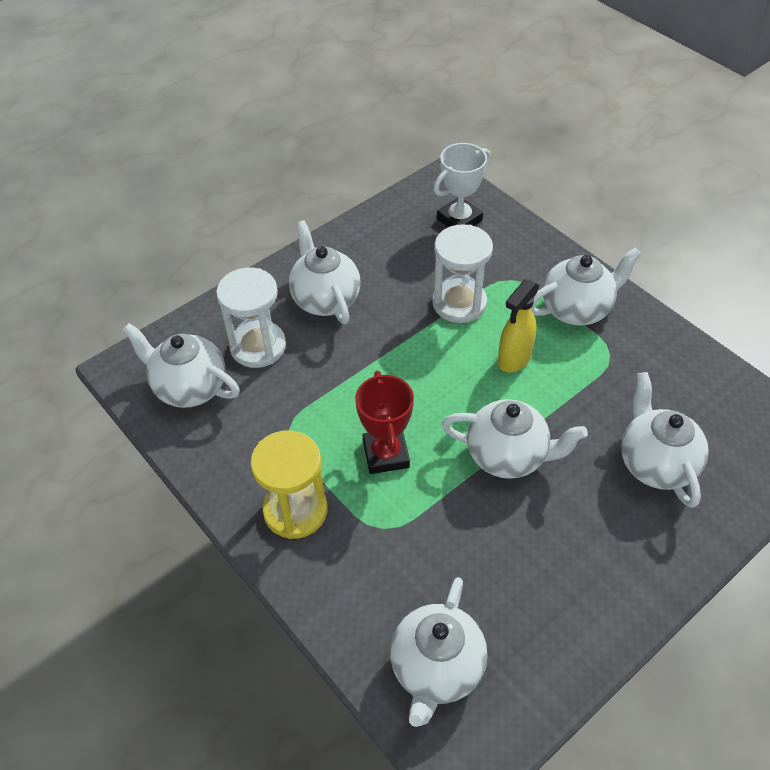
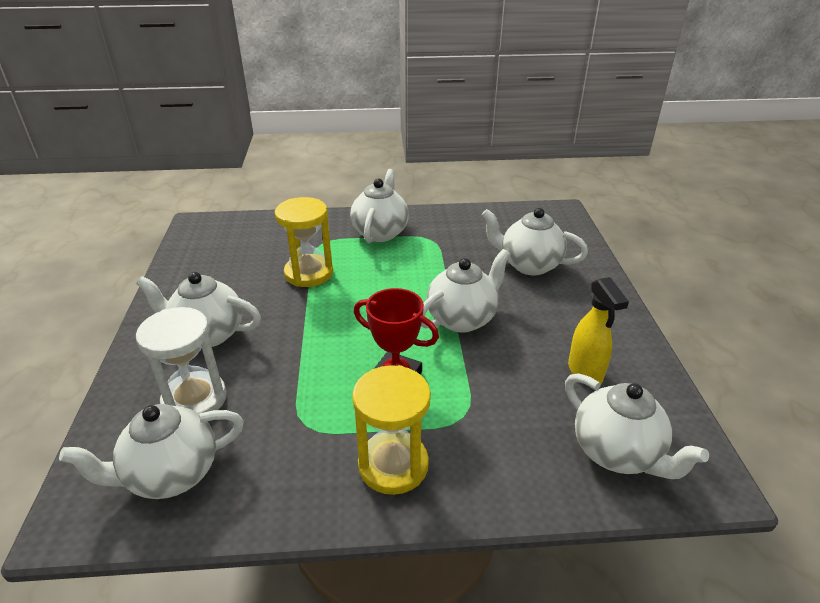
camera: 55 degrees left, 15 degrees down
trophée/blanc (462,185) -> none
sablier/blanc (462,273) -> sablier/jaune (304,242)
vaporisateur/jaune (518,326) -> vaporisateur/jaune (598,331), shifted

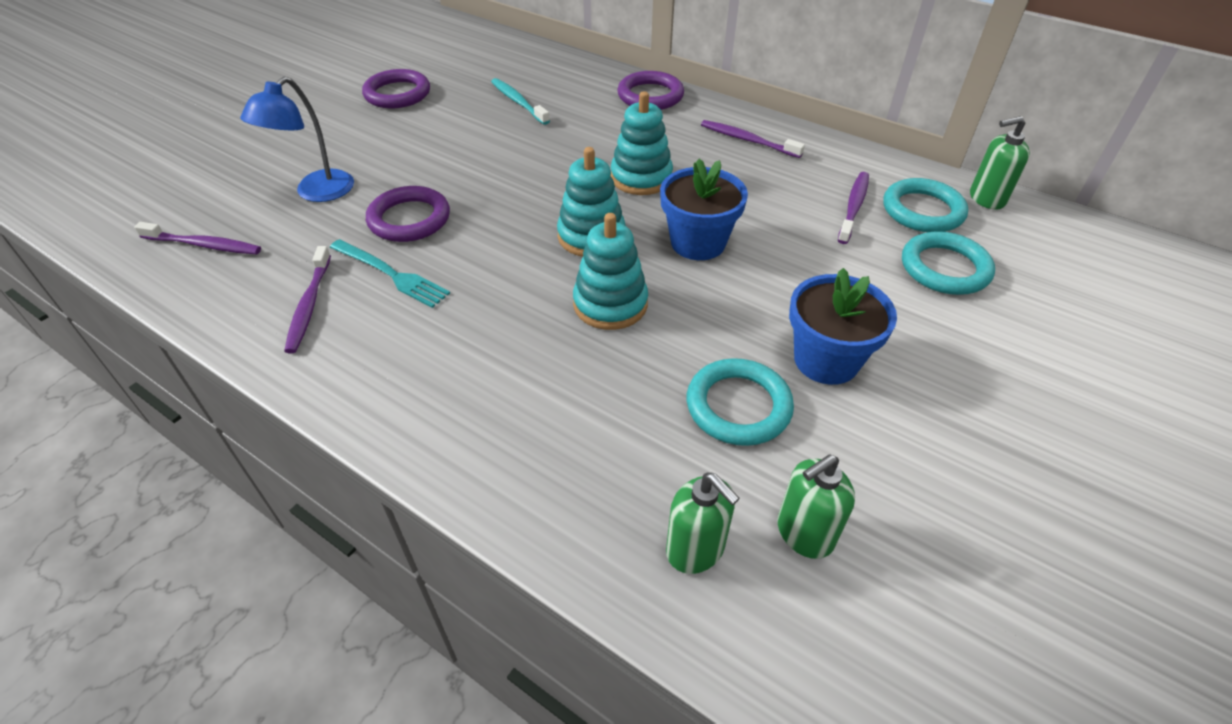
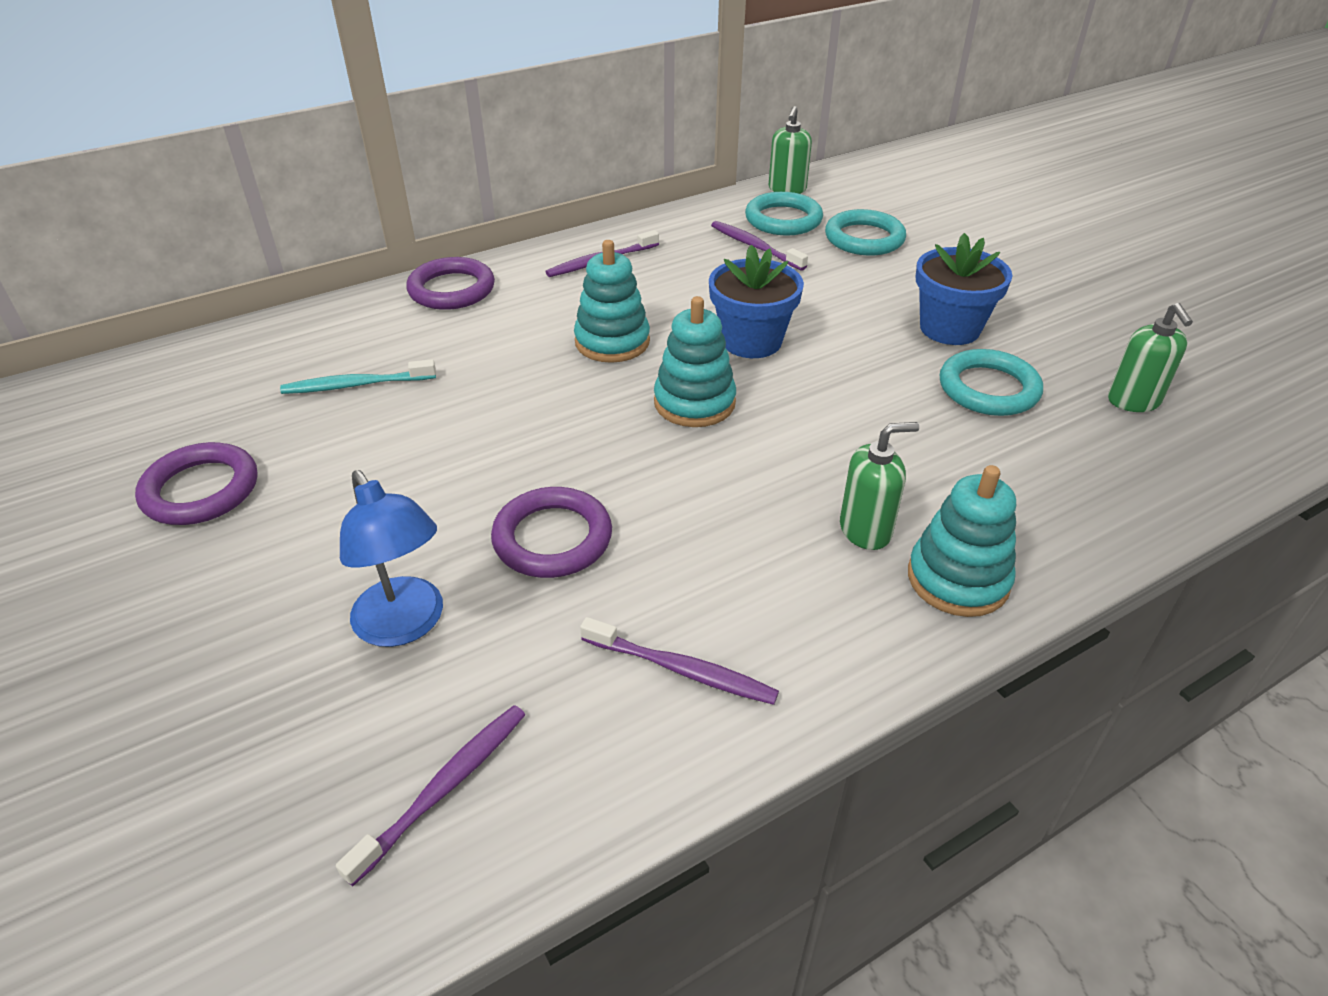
camera: 65 degrees left, 5 degrees down
jouet à empiler/turquoise (610,271) -> jouet à empiler/turquoise (962,541), shifted
fourchette/turquoise (390,273) -> none
distributeur de savon/vert (703,523) -> distributeur de savon/vert (879,486), shifted

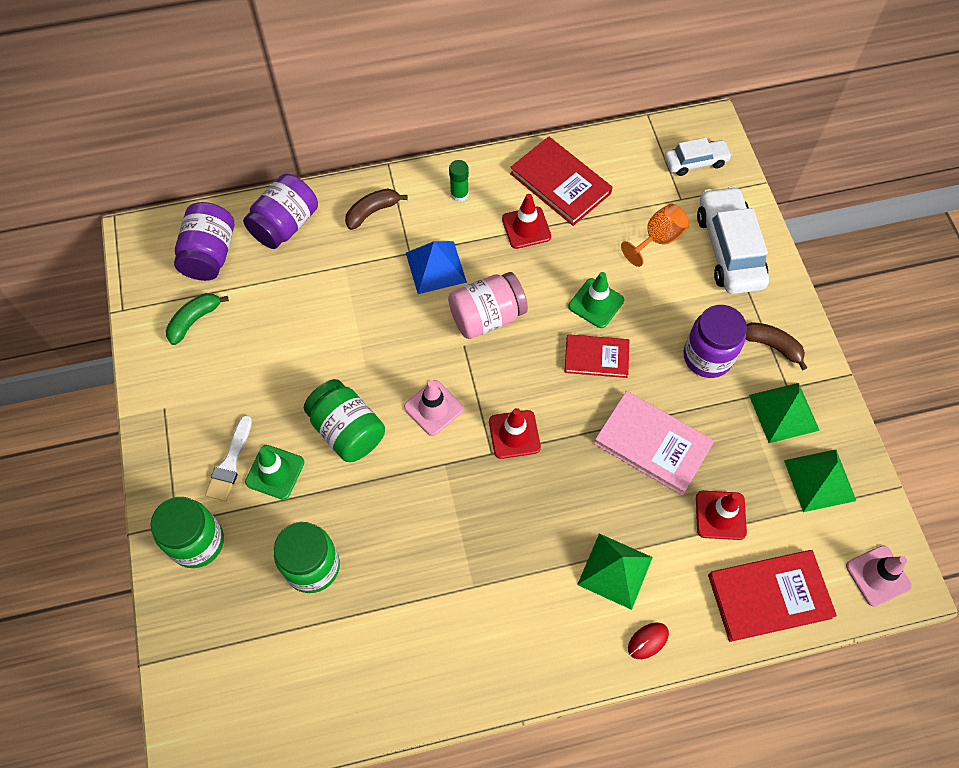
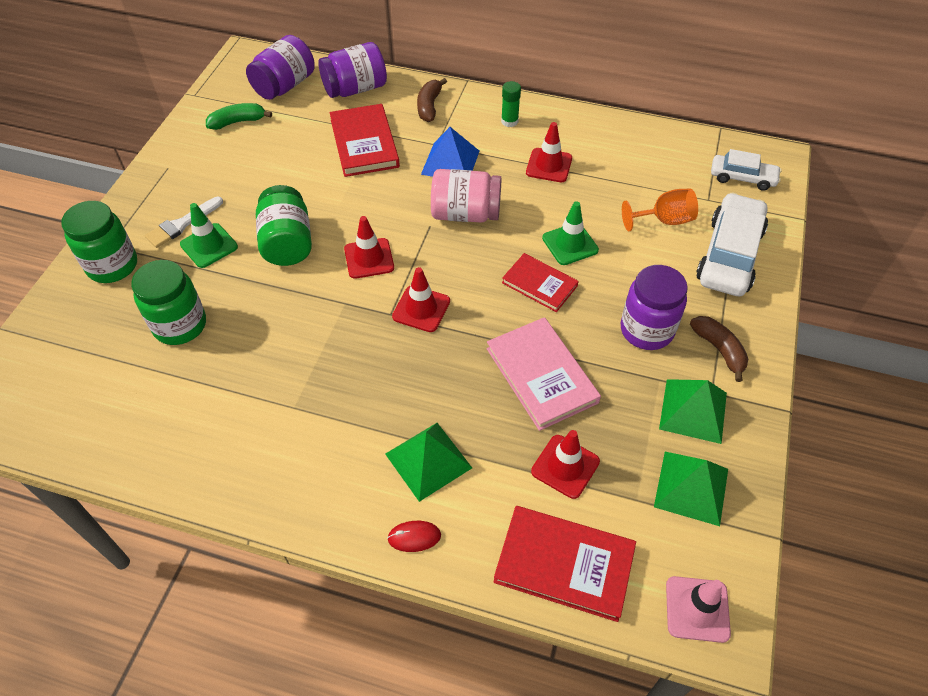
camera: 30 degrees right, 10 degrees down
livre/rouge (561,181) -> livre/rouge (365,140), shifted
banane/marron (376,209) -> banane/marron (432,100), 75 degrees counterclockwise
cône de chantier/rose (434,408) -> cône de chantier/rouge (369,247)

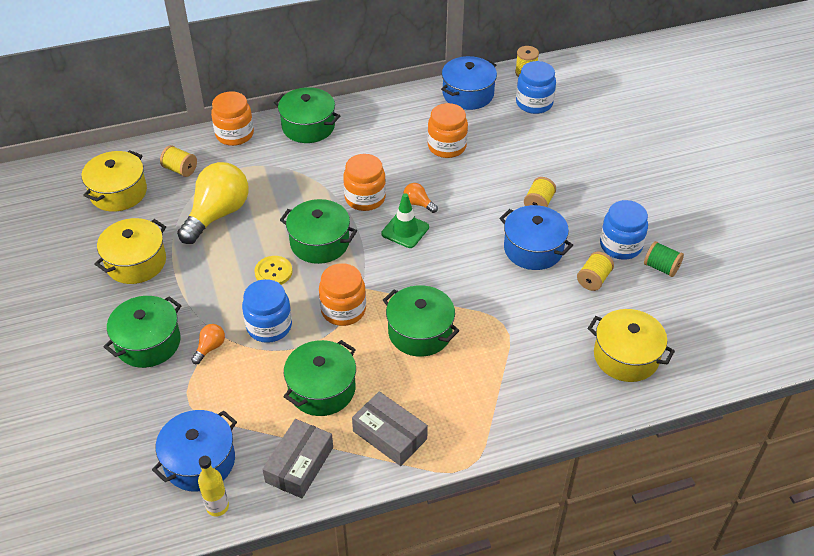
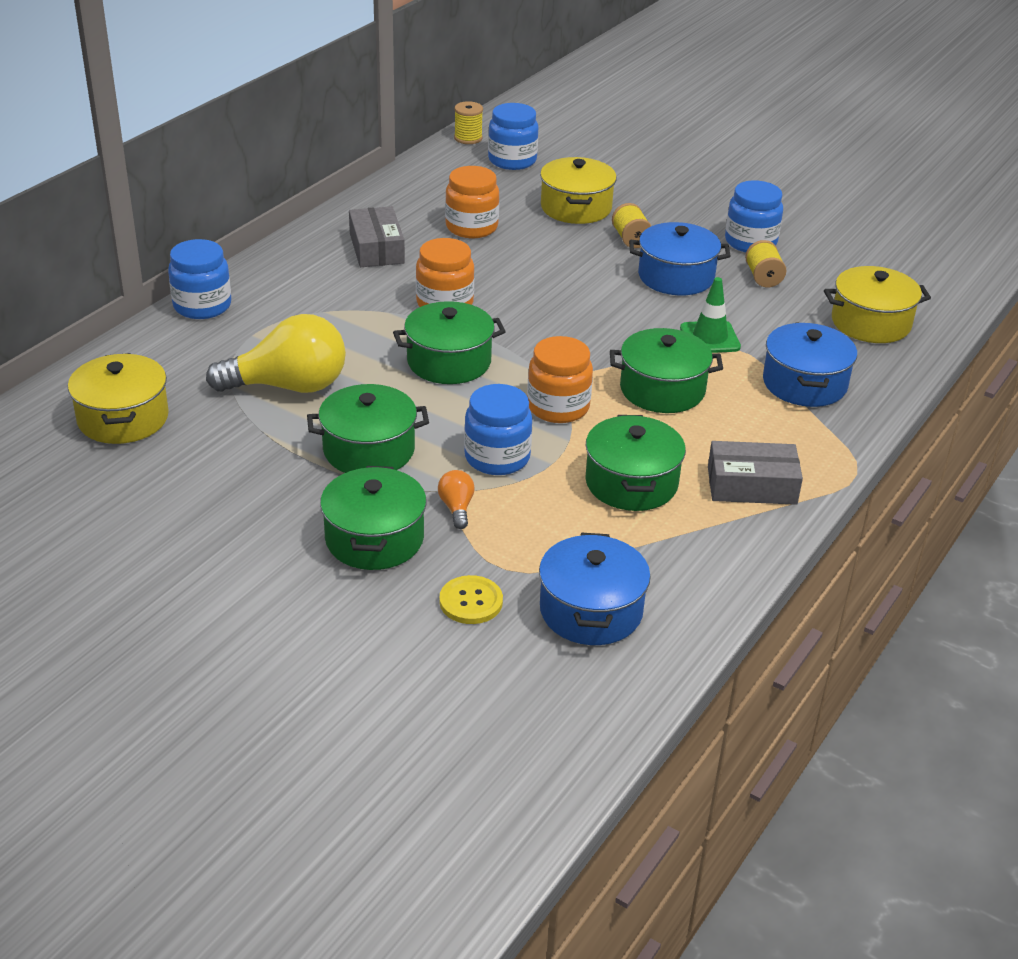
camera: 40 degrees left, 10 degrees down
marmite/bleu (469,83) -> marmite/bleu (810,364), shifted
marmite/vert (307,115) -> marmite/vert (368,428), shifted
bocal/orange (232,118) -> bocal/bleu (199,279)
bobine/jaune (178,161) -> none
ampoule/jaune (212,203) -> ampoule/jaune (276,353), 90 degrees clockwise
ampoule/orange (420,198) -> none
cône de chantier/vert (405,220) -> cône de chantier/vert (710,315), shifted
marmite/jaune (130,251) -> marmite/jaune (578,190), shifted
bobine/vert (664,259) -> none
bouton/jaune (273,270) -> bouton/jaune (471,599), shifted
boîte/gris (297,458) -> boîte/gris (377,236), shifted
bouteille/jaune (213,486) -> none

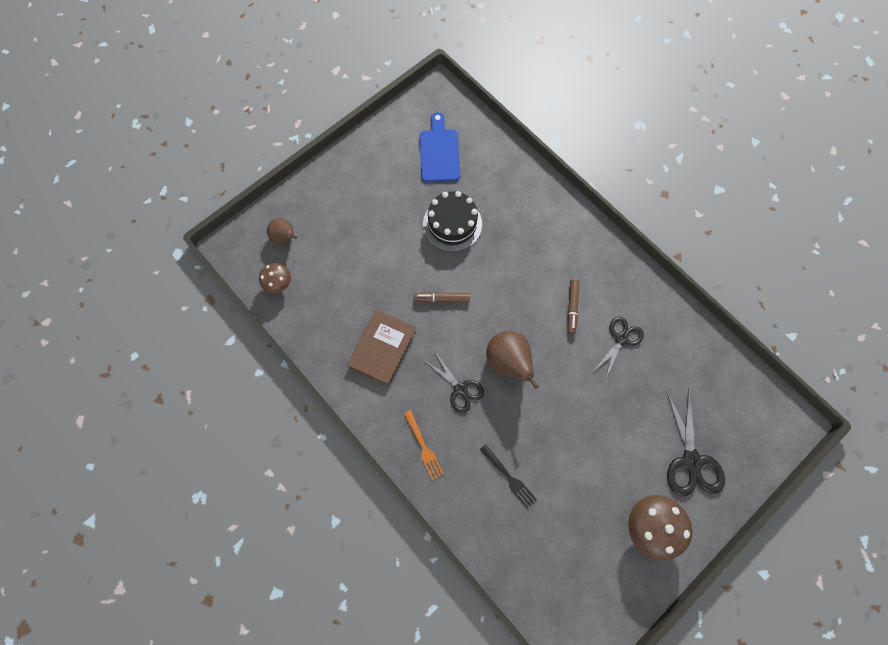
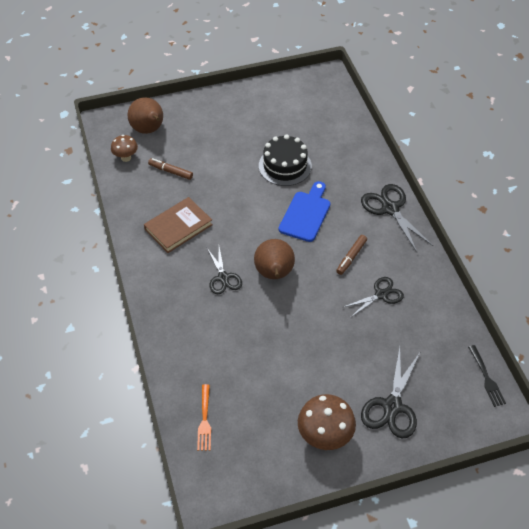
camera: 25 degrees right, 20 degrees down
planche à découper/bleu (440,147) -> planche à découper/bleu (304,211), shifted
poire/marron (282,231) -> poire/marron (145,115), x1.60
feutre/marron (442,297) -> feutre/marron (170,169), shifted
fourchette/orange (424,445) -> fourchette/orange (204,417), shifted
fourchette/noir (508,476) -> fourchette/noir (487,376), shifted
none -> ciseaux/noir (397,218)

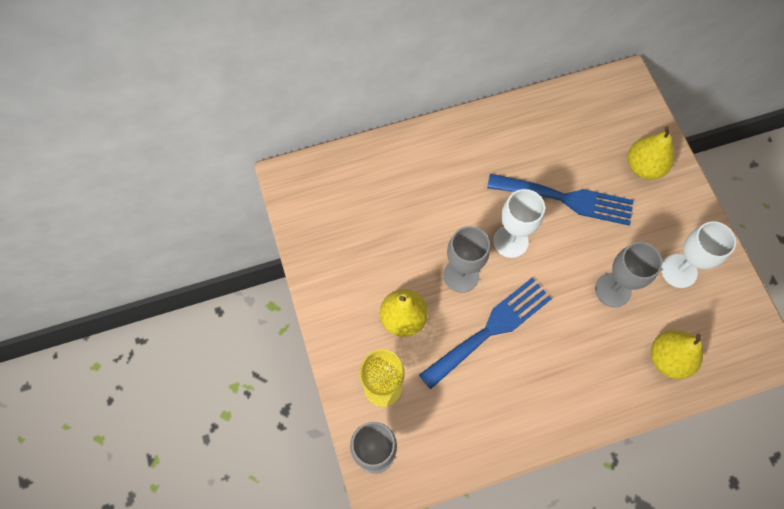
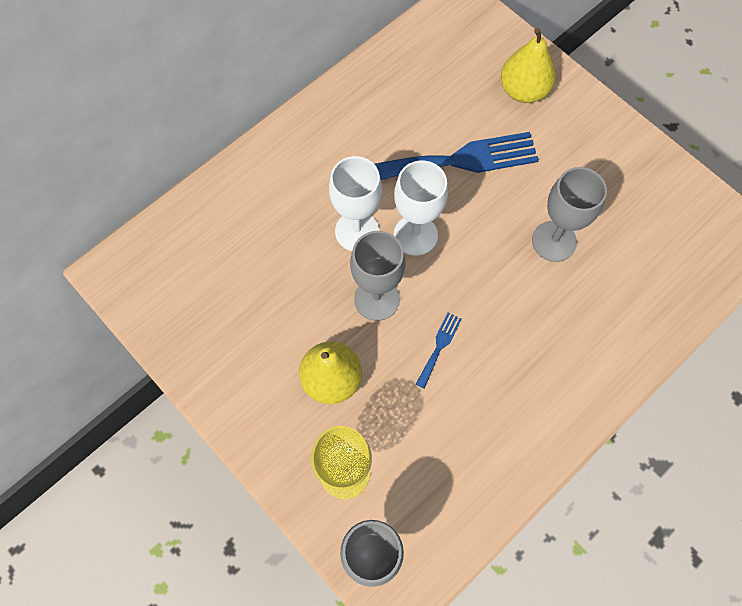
camera: 25 degrees left, 0 degrees up
verre à pied/blanc (698,254) -> verre à pied/blanc (355,203), shifted
fourchette/bleu (485,333) -> fourchette/bleu (439,350), x0.42
poire/jaune (677,354) -> none

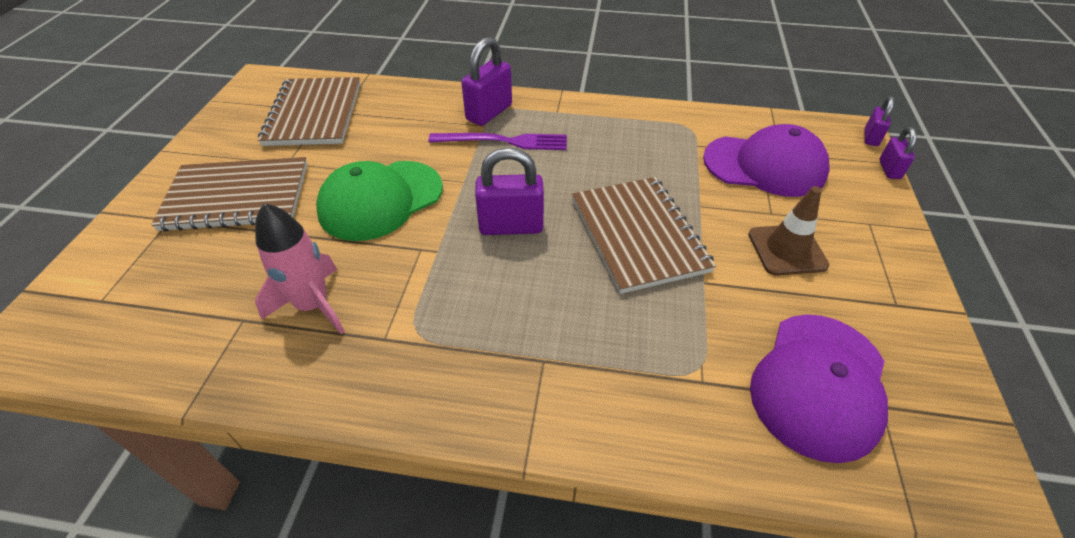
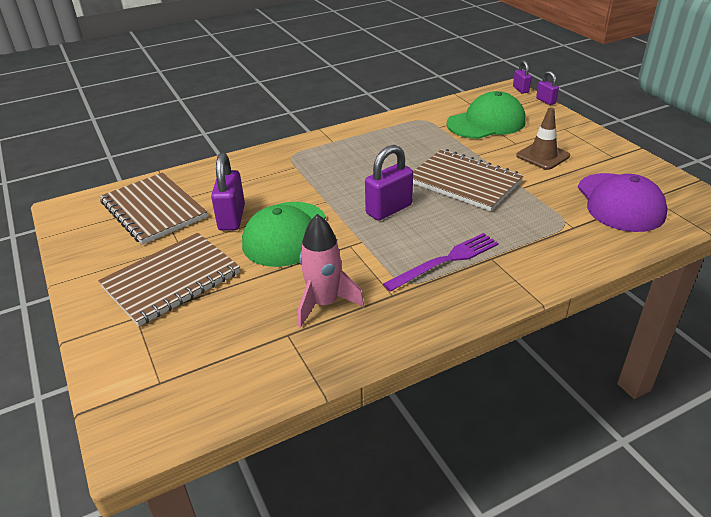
camera: 35 degrees left, 10 degrees down
cadenas/violet (486,81) -> cadenas/violet (228,192), shifted
casquette/violet (766,160) -> casquette/vert (486,115)
fourchette/violet (497,141) -> fourchette/violet (441,262), shifted

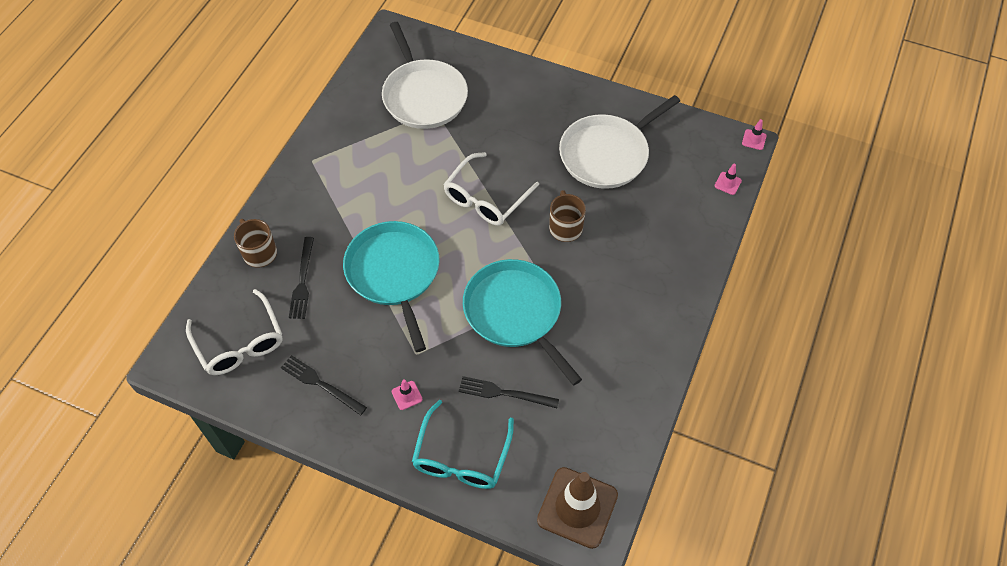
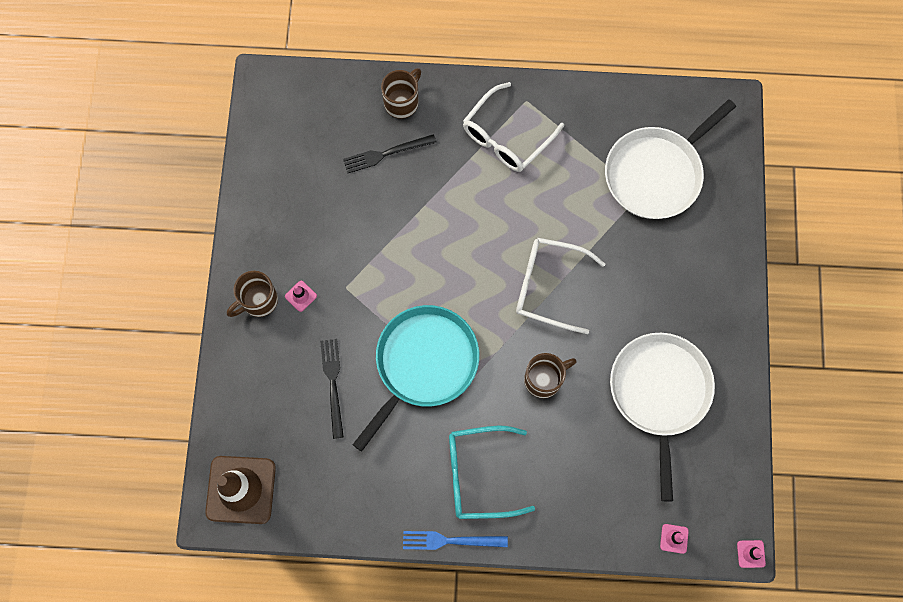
camera: 70 degrees right, 15 degrees up
poêle/blanc (619,142) -> poêle/blanc (662,417), 60 degrees clockwise
poêle/turquoise (391,286) -> none
lunettes/blanc (234,332) -> lunettes/blanc (513,127), shifted
fourchette/noir (324,385) -> none
lunettes/turquoise (463,444) -> lunettes/turquoise (492,472), shifted
none -> tasse/marron (252,294)
none -> fourchette/bleu (455,540)

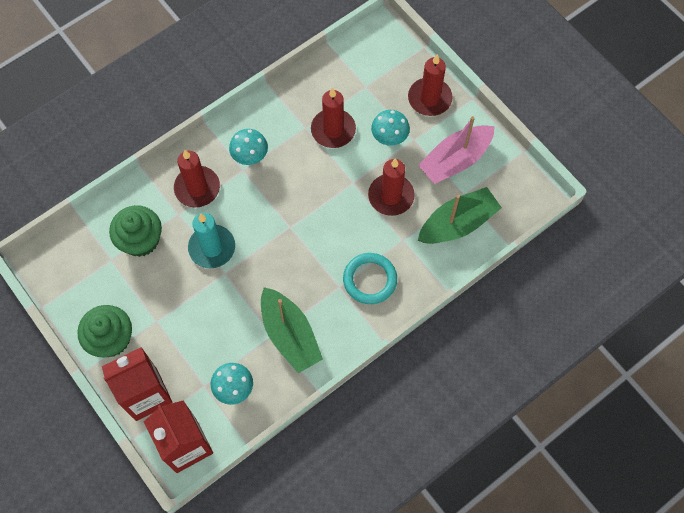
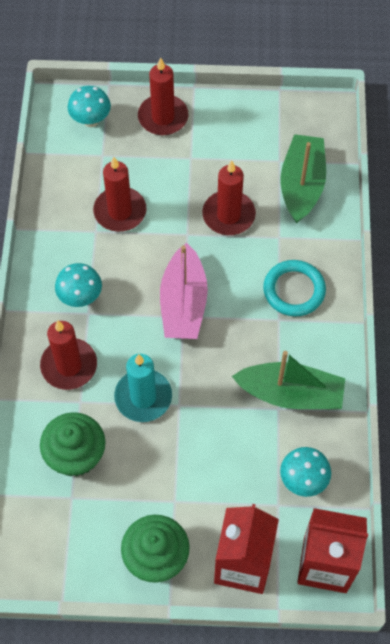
camera: 50 degrees left, 5 degrees down
champignon/turquoise (390,128) -> champignon/turquoise (89,106), shifted
bateau/rose (456,150) -> bateau/rose (184,291), shifted

